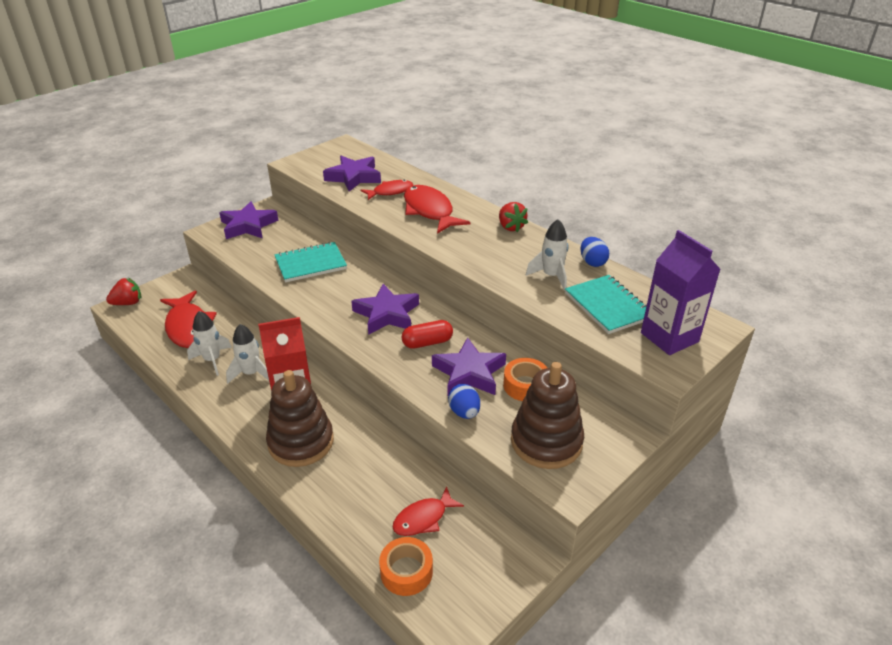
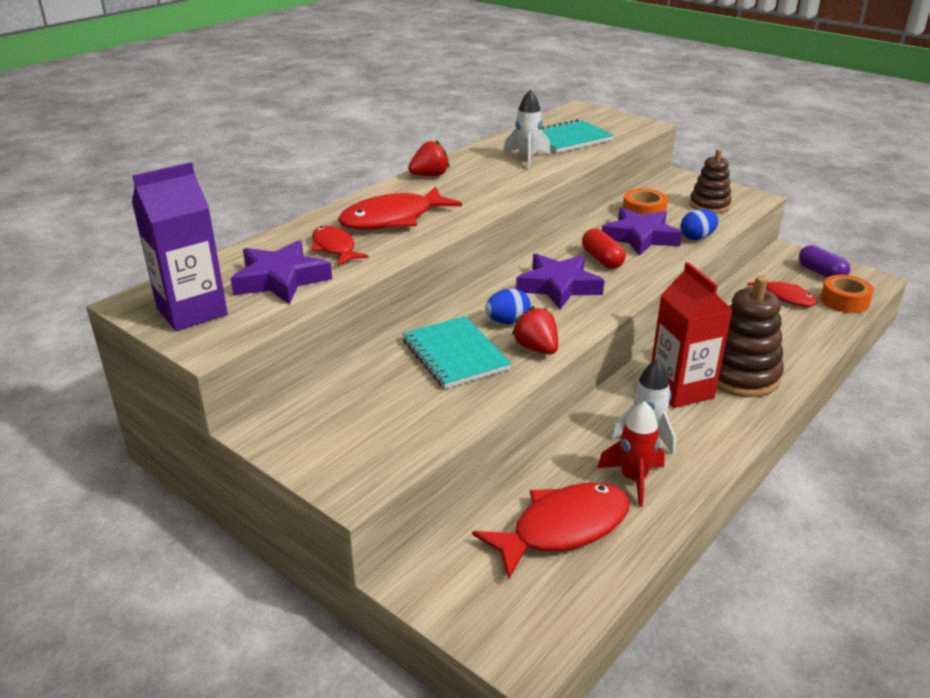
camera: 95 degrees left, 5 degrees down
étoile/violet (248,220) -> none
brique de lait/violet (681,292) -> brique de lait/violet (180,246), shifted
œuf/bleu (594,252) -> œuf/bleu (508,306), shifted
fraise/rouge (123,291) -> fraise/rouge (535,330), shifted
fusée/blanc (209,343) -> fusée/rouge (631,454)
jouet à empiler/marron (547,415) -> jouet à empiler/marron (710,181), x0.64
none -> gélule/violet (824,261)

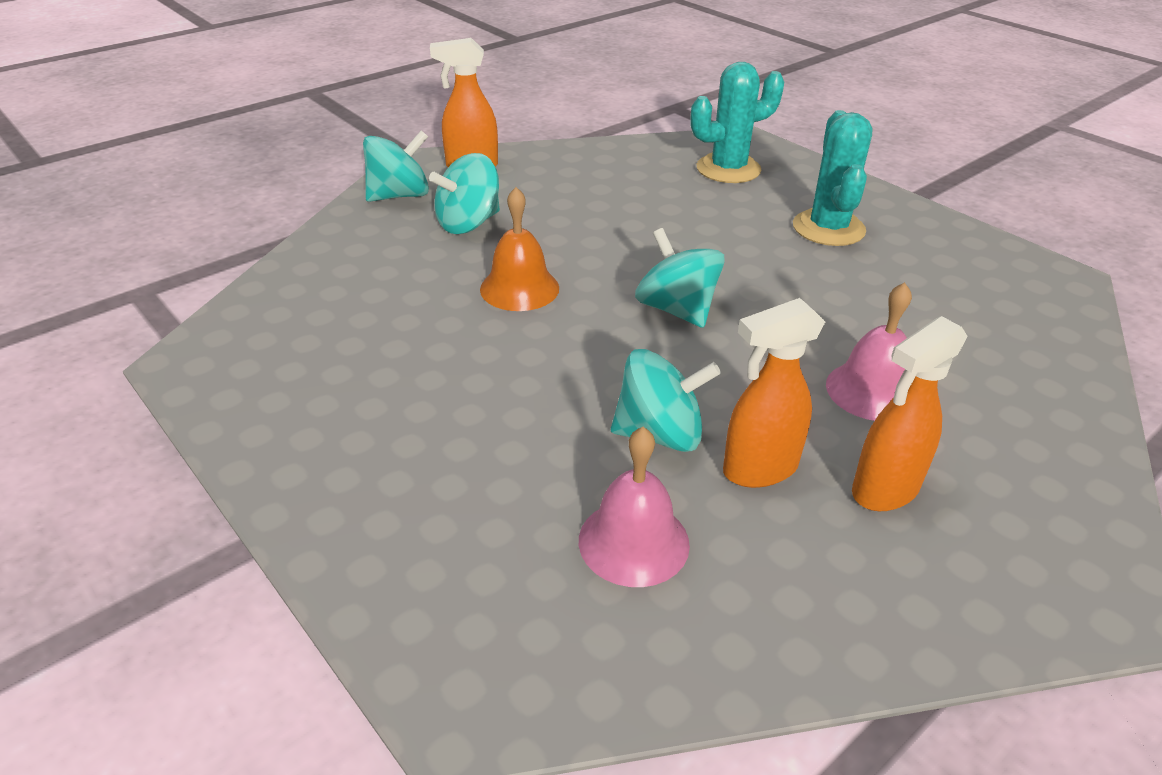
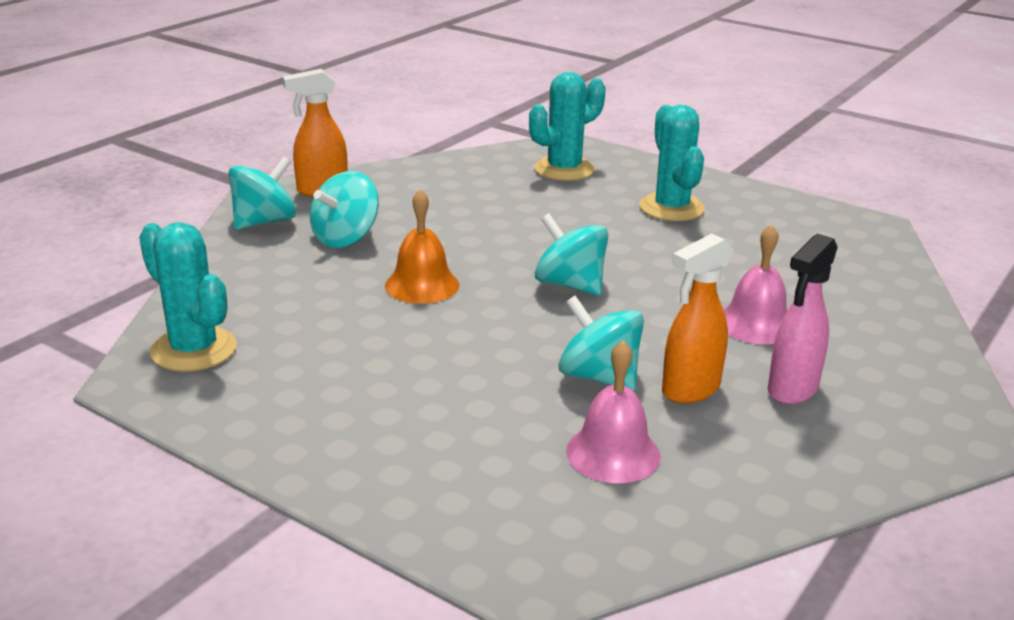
camera: 15 degrees left, 10 degrees down
vaporisateur/orange (910,413) -> vaporisateur/rose (803,319)
toupie/turquoise (666,400) -> toupie/turquoise (601,343), 120 degrees counterclockwise
none -> cactus/turquoise (188,297)

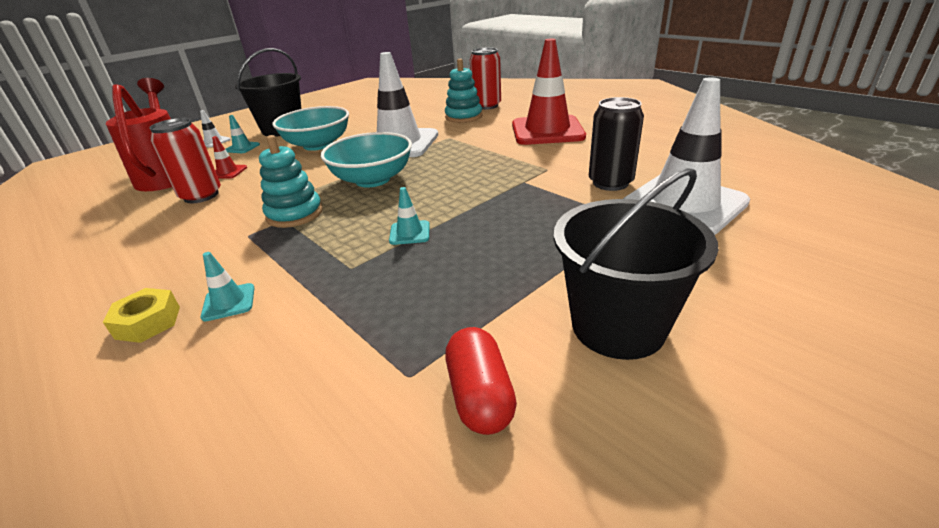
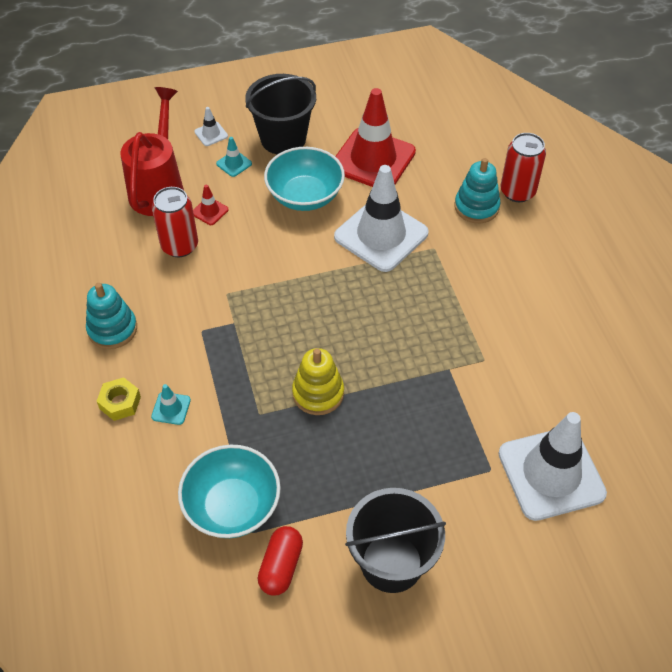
camera: 25 degrees right, 20 degrees up
cône de chantier/rouge (549,92) -> cône de chantier/rouge (375,137), shifted
canette/noir (616,144) -> none
bol/turquoise (366,160) -> bol/turquoise (229,491), shifted
jouet à empiler/turquoise (291,181) -> jouet à empiler/turquoise (111,316), shifted
cône de chantier/turquoise (409,216) -> jouet à empiler/jaune (318,381)

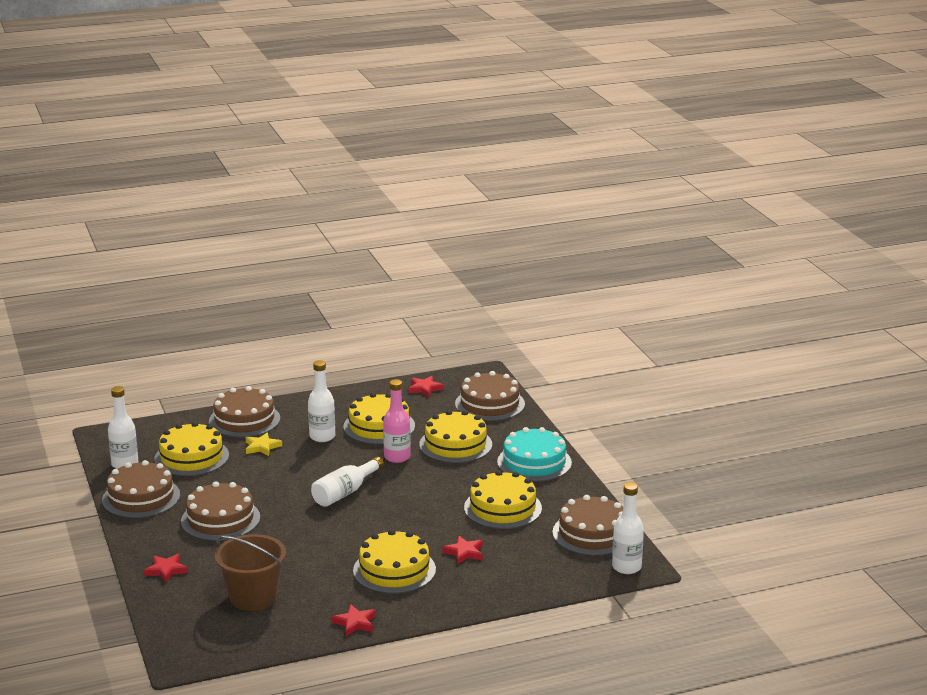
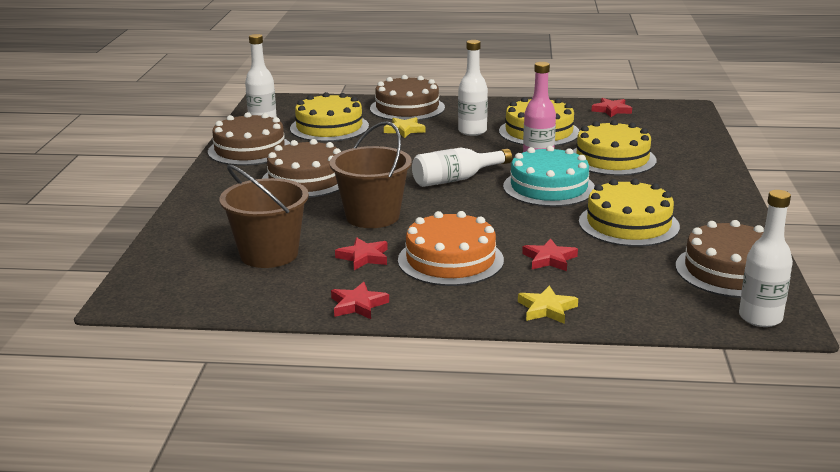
camera: 25 degrees right, 0 degrees up
gâteau/marron (490,396) -> none
gâteau/turquoise (534,454) -> gâteau/turquoise (549,176), shifted
gâteau/jaune (394,561) -> gâteau/orange (451,248)
étoile/rouge (166,568) -> étoile/rouge (361,253), shifted
none -> seau/marron (371,174)
none -> étoile/jaune (548,305)

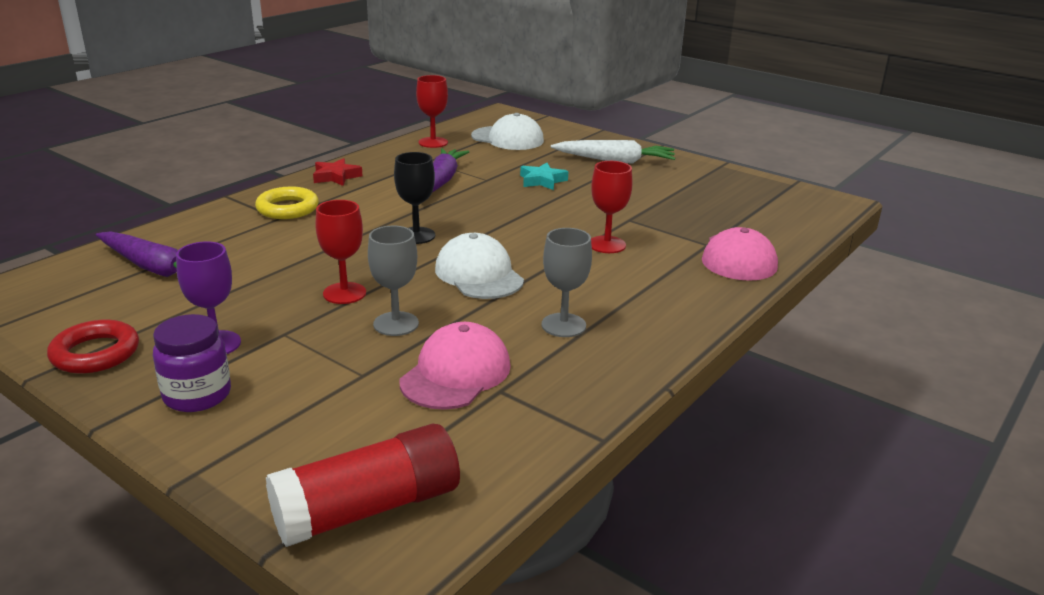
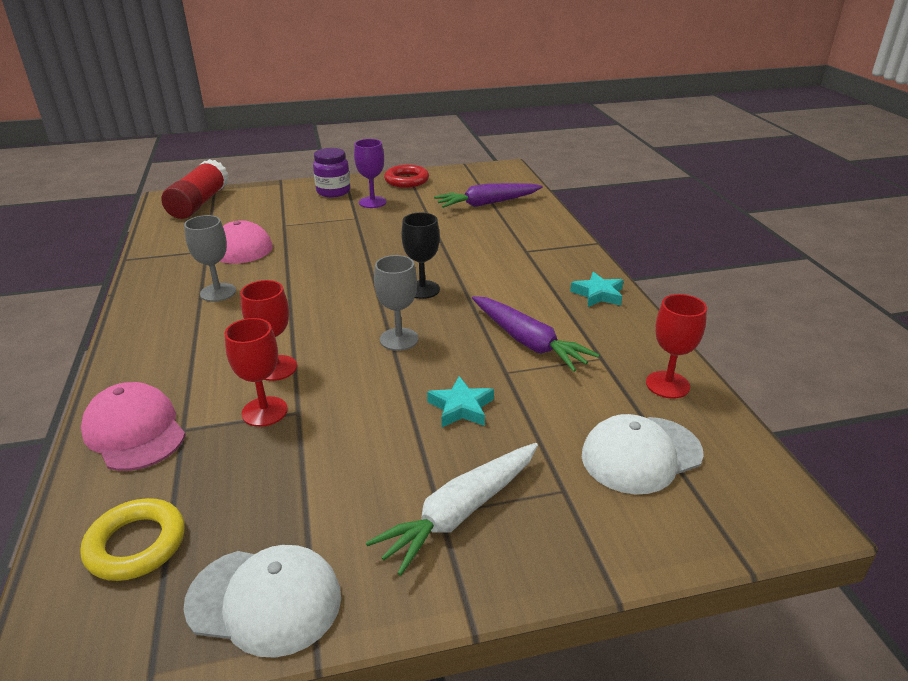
camera: 130 degrees right, 5 degrees up
étoile/rouge (338,172) -> étoile/turquoise (596,289)
anneau/jaune (287,203) -> anneau/jaune (132,539), shifted
verre à pied/rouge (340,252) -> verre à pied/rouge (256,372), shifted
verre à pied/gris (393,281) -> verre à pied/gris (396,303), shifted
casquette/blanc (479,266) -> casquette/blanc (262,601), shifted

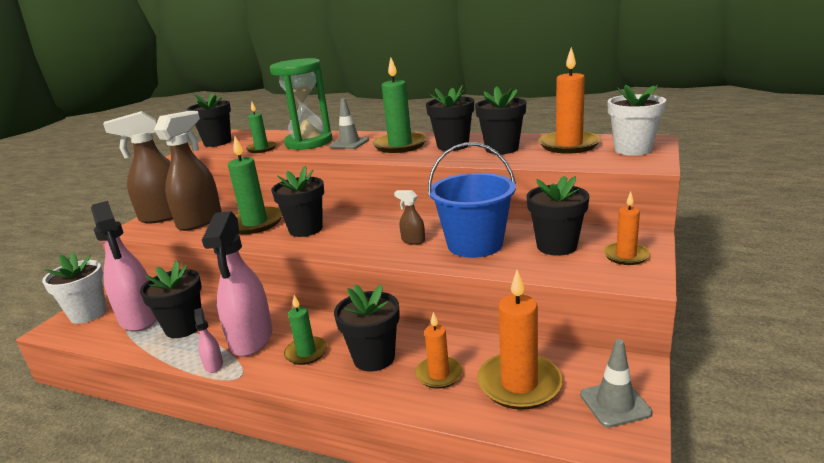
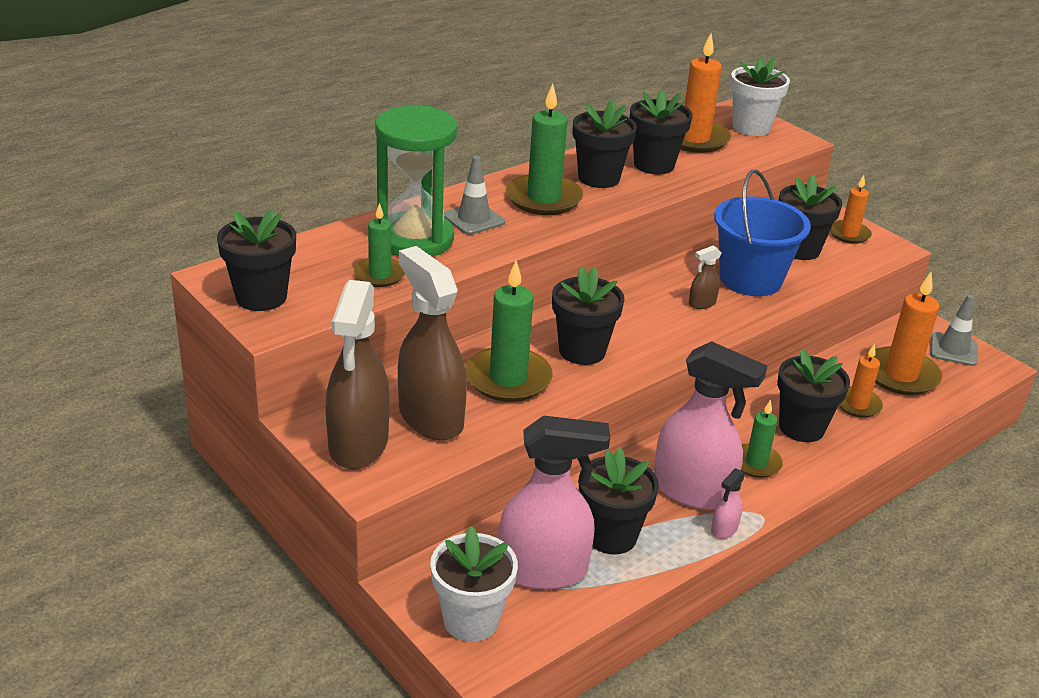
camera: 65 degrees left, 10 degrees up
vaporisateur/rose (208,340) -> vaporisateur/rose (728,503), 60 degrees counterclockwise

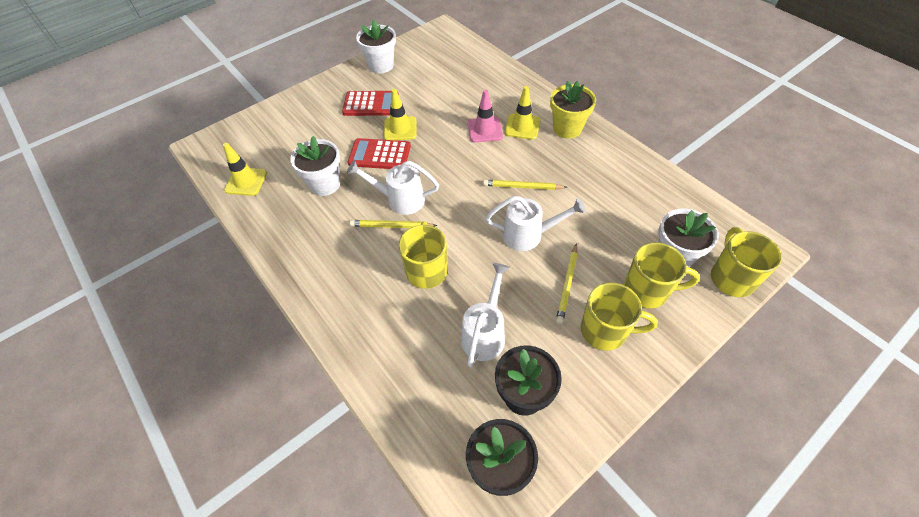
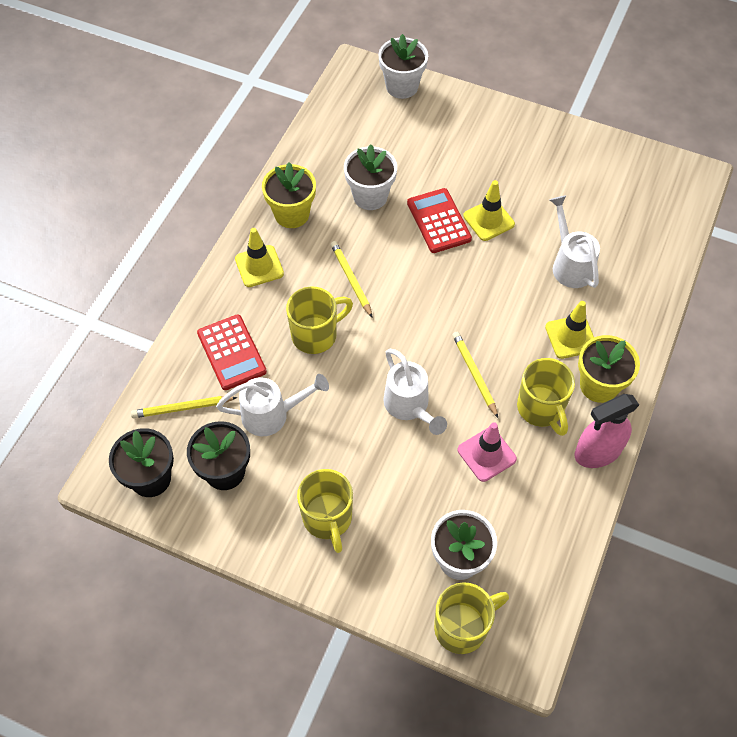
camera: 60 degrees right, 5 degrees up
pot de fleurs/blanc (376,46) -> pot de fleurs/blanc (403,66), shifted
cône de chantier/rose (485,116) -> cône de chantier/rose (487,452), shifted
calculatrice/rouge (370,103) -> calculatrice/rouge (232,352), shifted
cône de chantier/jaune (245,169) -> cône de chantier/jaune (259,257), shifted
arrosoir/blanc (393,187) -> arrosoir/blanc (575,241), shifted
tasse/jaune (662,275) -> tasse/jaune (546,397), shifted
crayon/jaune (567,283) -> crayon/jaune (184,407), shifted
none -> pot de fleurs/jaune (289,195)
none -> vaporisateur/rose (607,431)

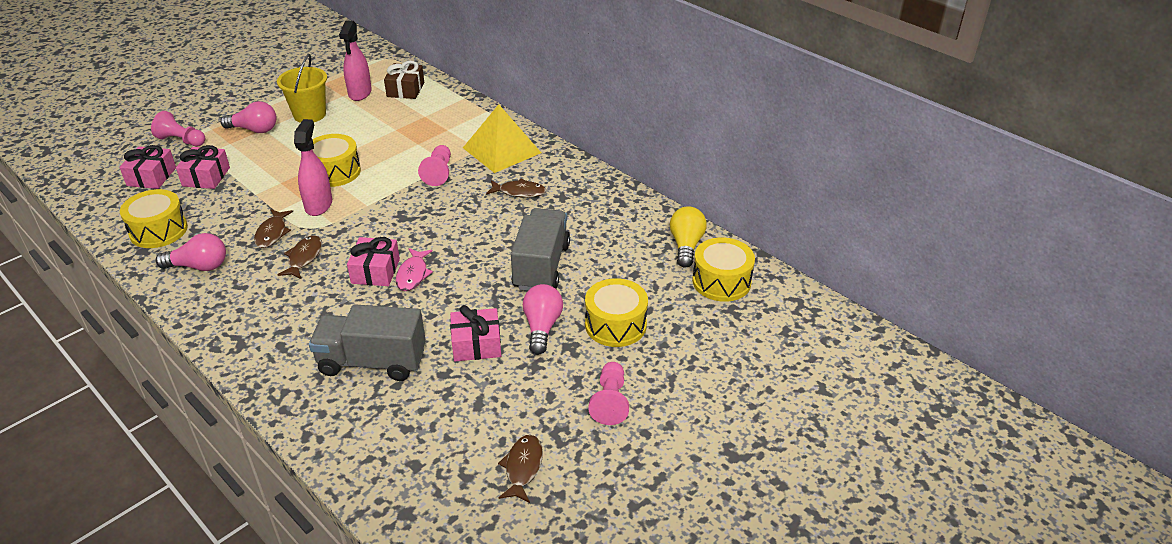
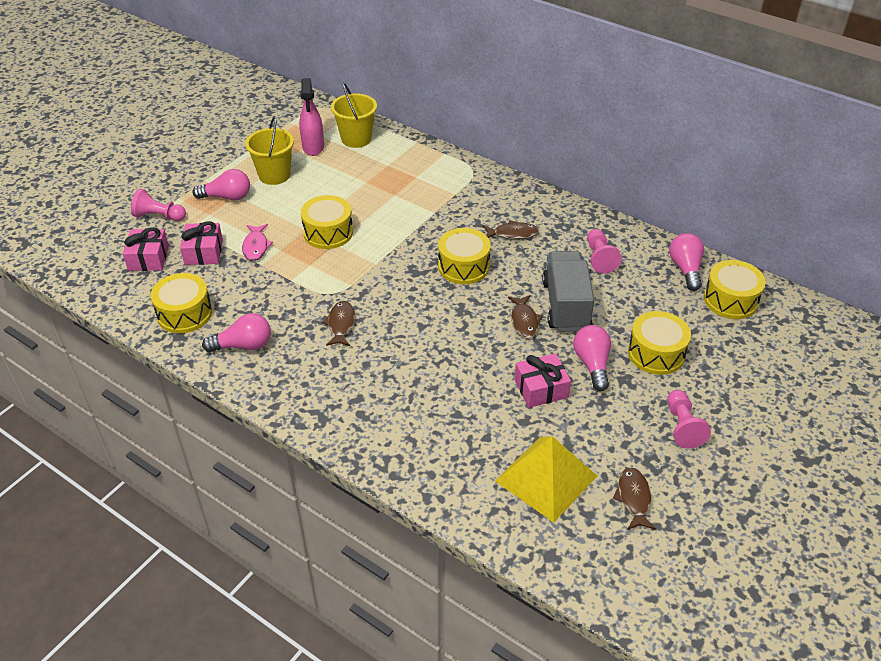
camera: 10 degrees left, 5 degrees up
cadeau/marron (404,80) -> seau/jaune (354,115)
pyramide/jaune (502,139) -> pyramide/jaune (546,479), shifted
vaporisateur/rose (313,167) -> none
pion/rose (434,165) -> pion/rose (604,251), shifted
ampoule/jaune (688,237) -> ampoule/rose (686,262)
poisson/marron (273,228) -> poisson/marron (525,317), shifted
cadeau/rose (373,261) -> none
poisson/rose (414,269) -> poisson/rose (257,242), shifted
camion/gris (367,342) -> none
none -> tambour/jaune (464,256)

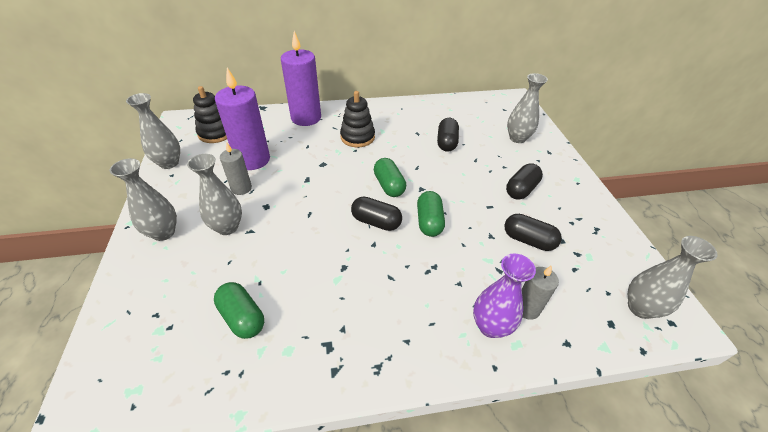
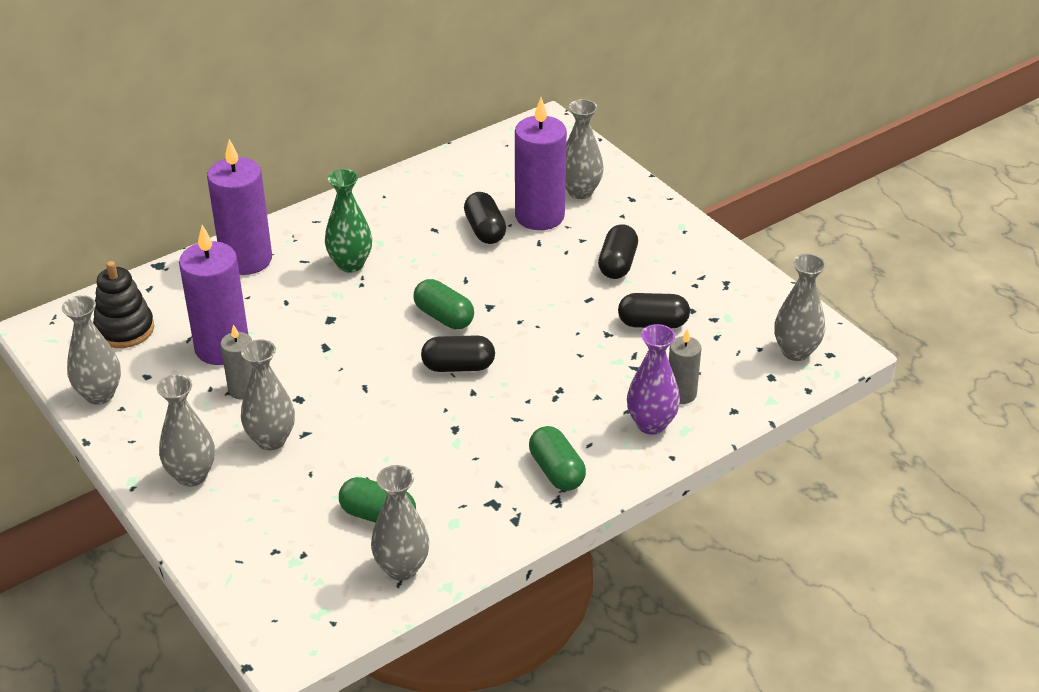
camera: 25 degrees left, 5 degrees down
jouet à empiler/noir (357,119) -> vase/vert (348,221)
gélule/vert (431,214) -> gélule/vert (557,458), shifted
none -> bougie/violet (541,164)
none -> vase/gris (400,523)

